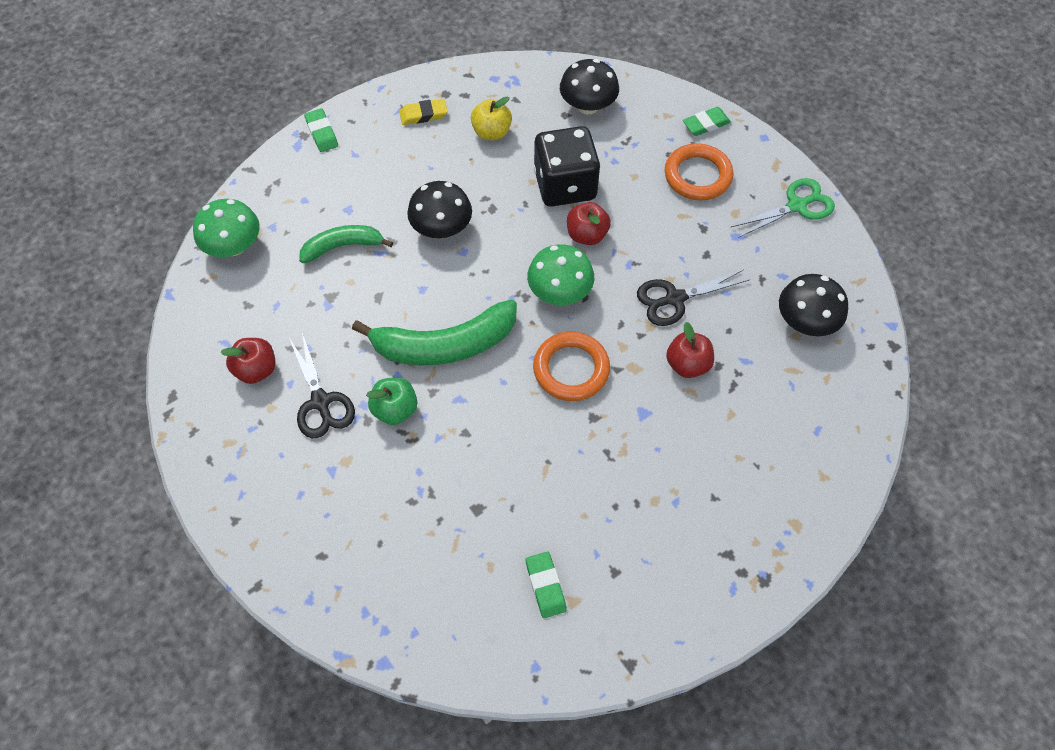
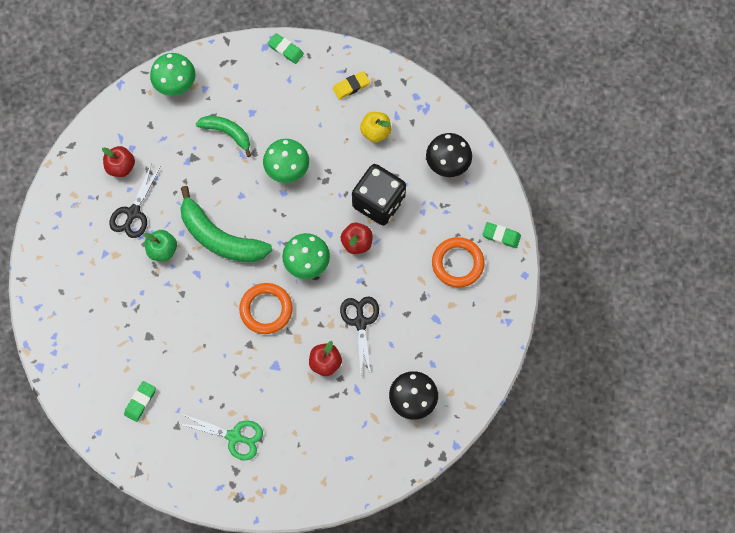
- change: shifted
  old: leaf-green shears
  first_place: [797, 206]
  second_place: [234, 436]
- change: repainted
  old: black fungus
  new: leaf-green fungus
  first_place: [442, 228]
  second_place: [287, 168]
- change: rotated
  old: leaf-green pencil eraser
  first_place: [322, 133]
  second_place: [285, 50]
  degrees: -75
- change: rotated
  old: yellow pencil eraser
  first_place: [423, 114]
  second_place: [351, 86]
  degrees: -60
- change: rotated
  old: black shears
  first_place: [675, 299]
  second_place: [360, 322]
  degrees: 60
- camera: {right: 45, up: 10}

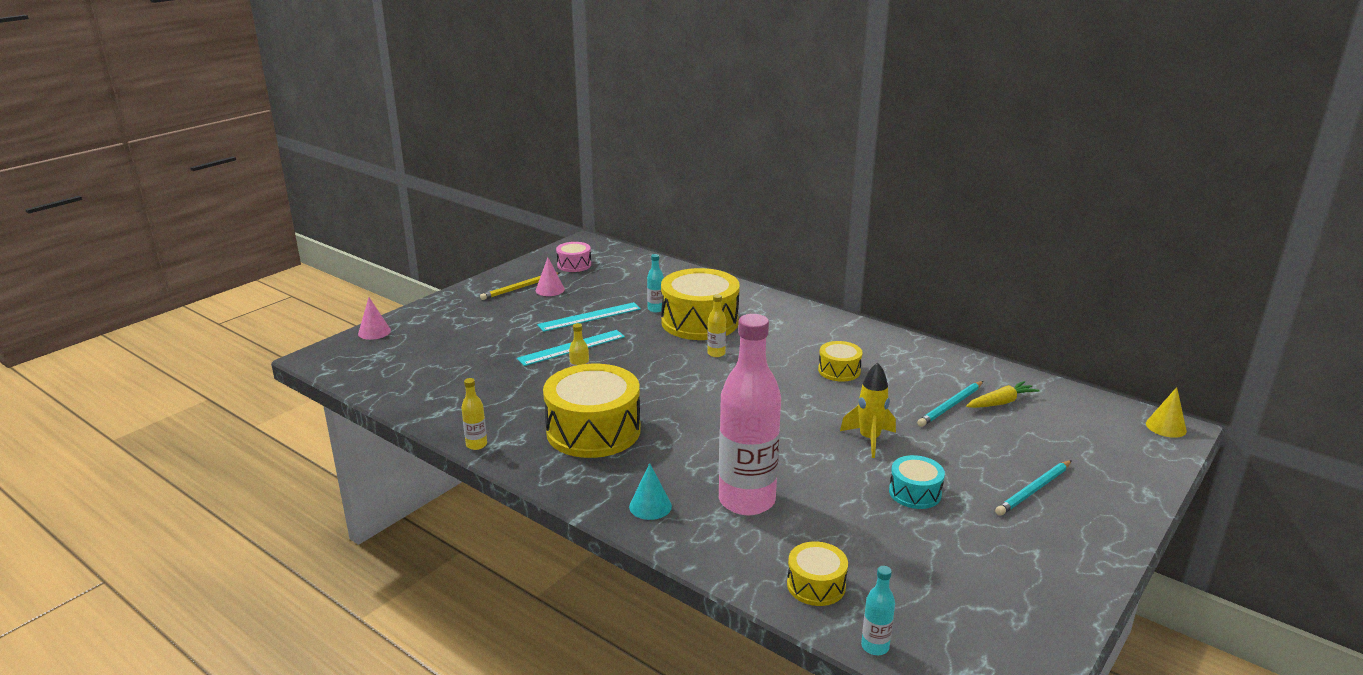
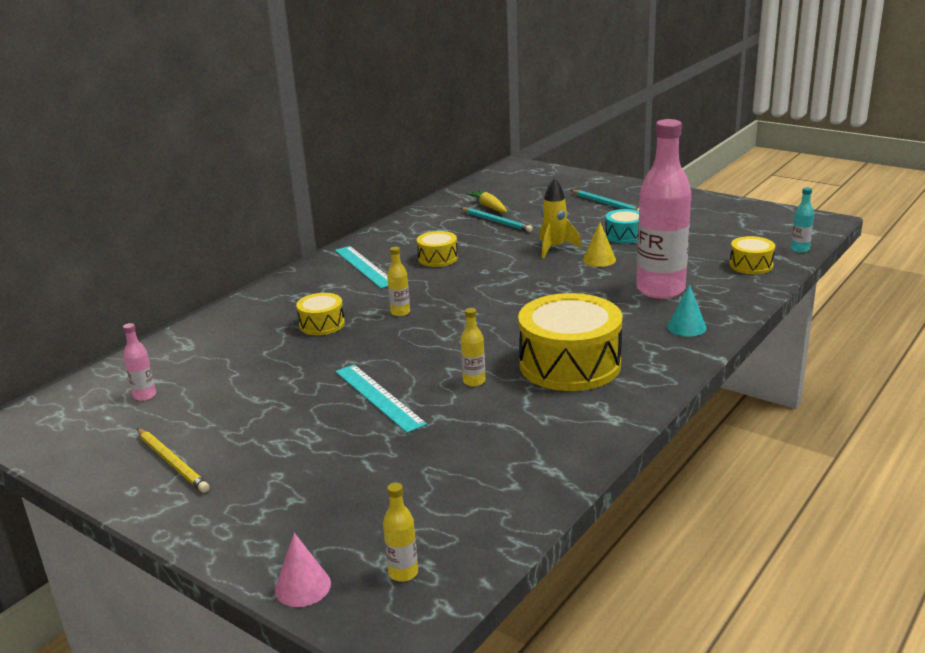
- change: new
  new: pink bottle
  second_place: [145, 396]
- change: scaled
  old: yellow snare drum
  first_place: [699, 322]
  second_place: [322, 324]
  factor: 0.5
- change: shifted
  old: teal straightedge
  first_place: [589, 317]
  second_place: [364, 266]
- change: shifted
  old: yellow bottle
  first_place: [476, 445]
  second_place: [403, 573]
- change: shifted
  old: yellow cone shape
  first_place: [1166, 427]
  second_place: [599, 259]
- change: gone
  old: pink cone shape
  first_place: [550, 290]
- change: gone
  old: pink snare drum
  first_place: [574, 265]
- change: gone
  old: teal bottle
  first_place: [655, 309]
- camera: {right: -90, up: 0}

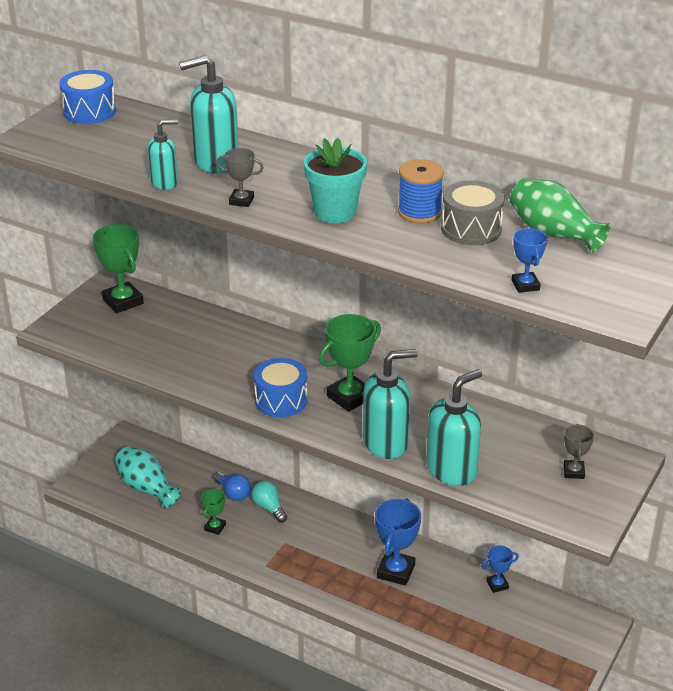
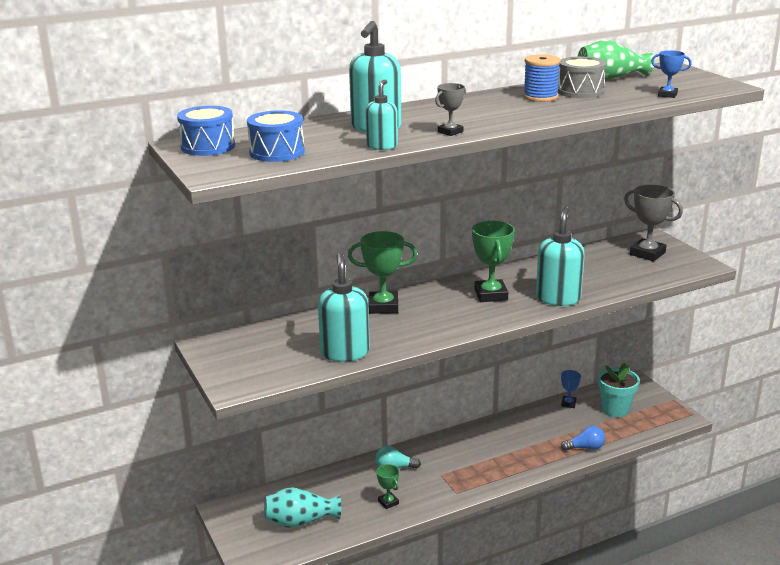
- change: shifted
  old: royal blue snare drum
  first_place: [281, 400]
  second_place: [277, 152]
- change: shifted
  old: teal soap pump
  first_place: [452, 470]
  second_place: [345, 352]
- change: shifted
  old: leaf-green prize cup
  first_place: [123, 301]
  second_place: [383, 306]
- change: shifted
  old: royal blue lightbulb
  first_place: [233, 493]
  second_place: [585, 448]
- change: shifted
  old: teal potted plant
  first_place: [335, 212]
  second_place: [615, 409]
- change: scaled
  old: ash-grey prize cup
  first_place: [573, 472]
  second_place: [647, 253]
  factor: 1.82
- change: gone
  old: royal blue prize cup
  first_place: [396, 571]
- camera: {right: -55, up: -10}

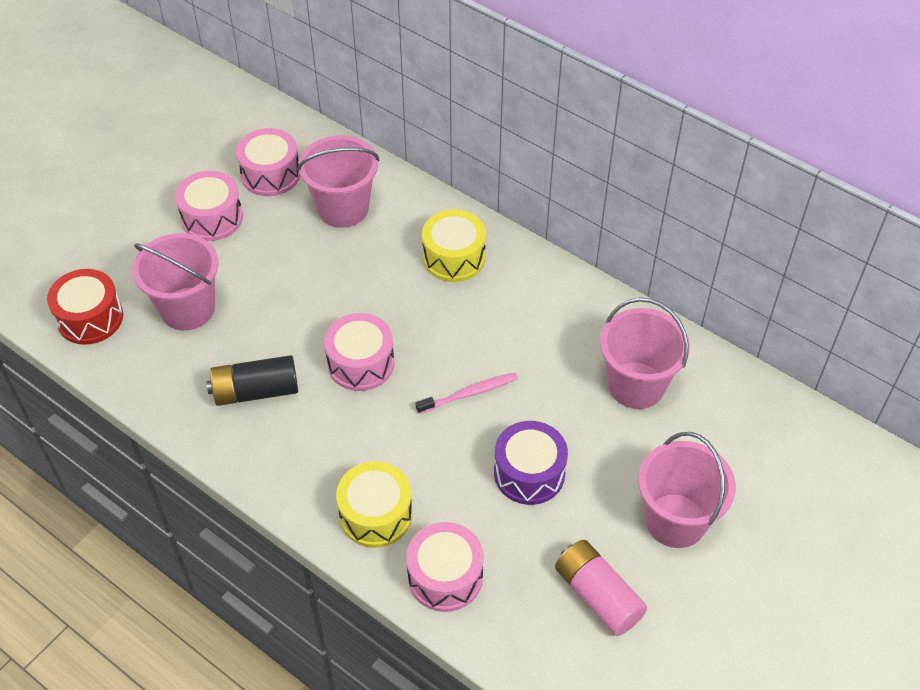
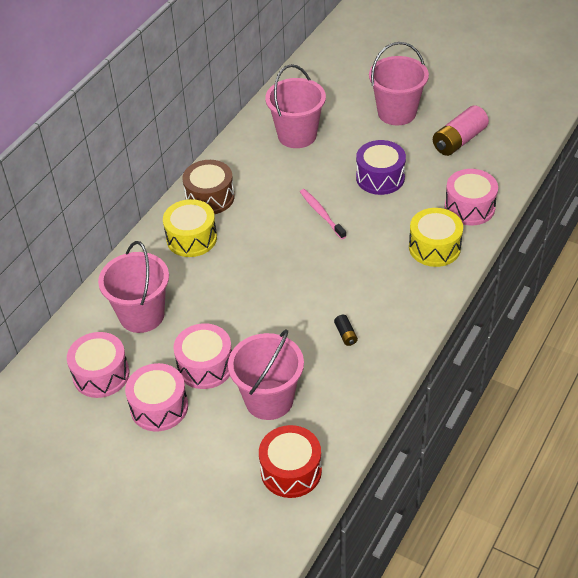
- change: shifted
  old: pink snare drum
  first_place: [361, 363]
  second_place: [205, 366]
- change: new
  new: russet snare drum
  second_place: [210, 197]
- change: scaled
  old: black battery
  first_place: [256, 391]
  second_place: [346, 334]
  factor: 0.46
- camera: {right: -95, up: -5}

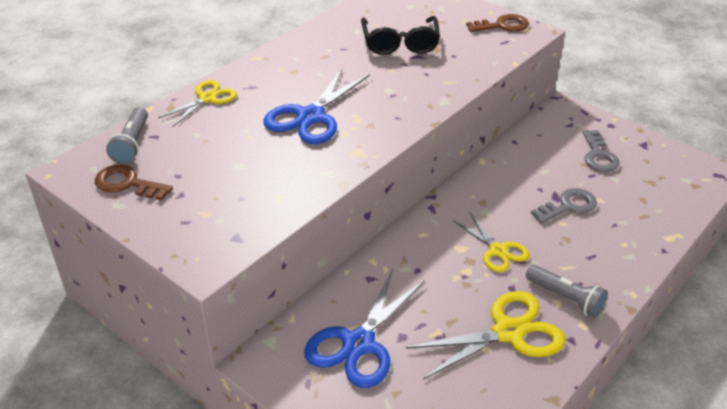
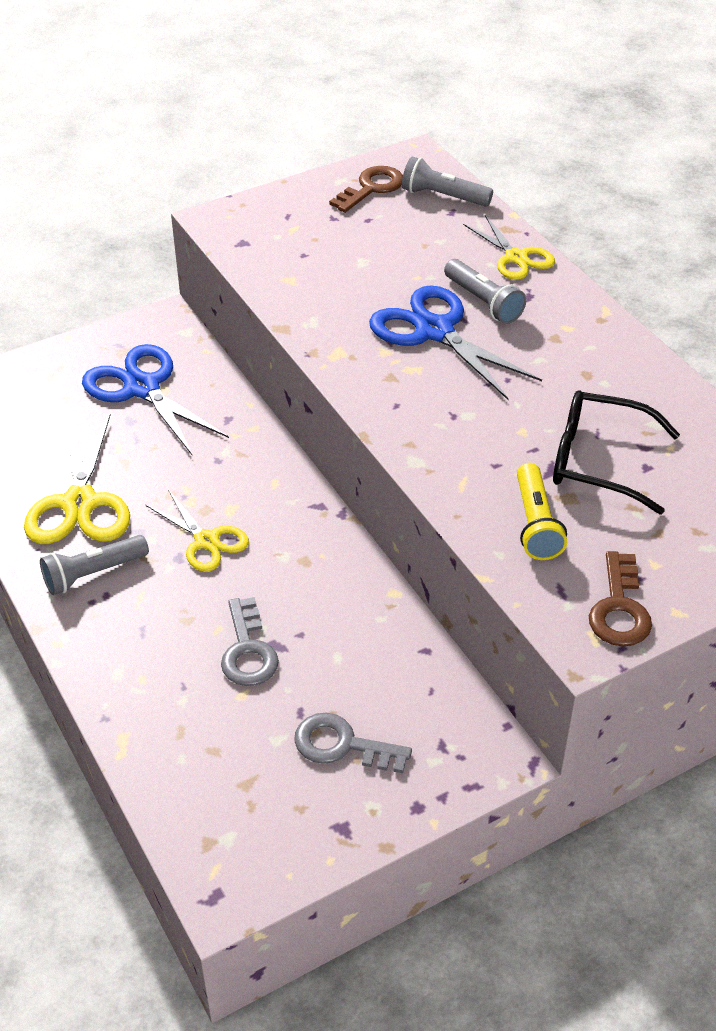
- change: rotated
  old: yellow shears
  first_place: [497, 251]
  second_place: [206, 541]
  degrees: -120
- change: new
  new: ash-grey torch
  second_place: [483, 302]
- change: new
  new: yellow torch
  second_place: [535, 524]
- camera: {right: 110, up: 5}

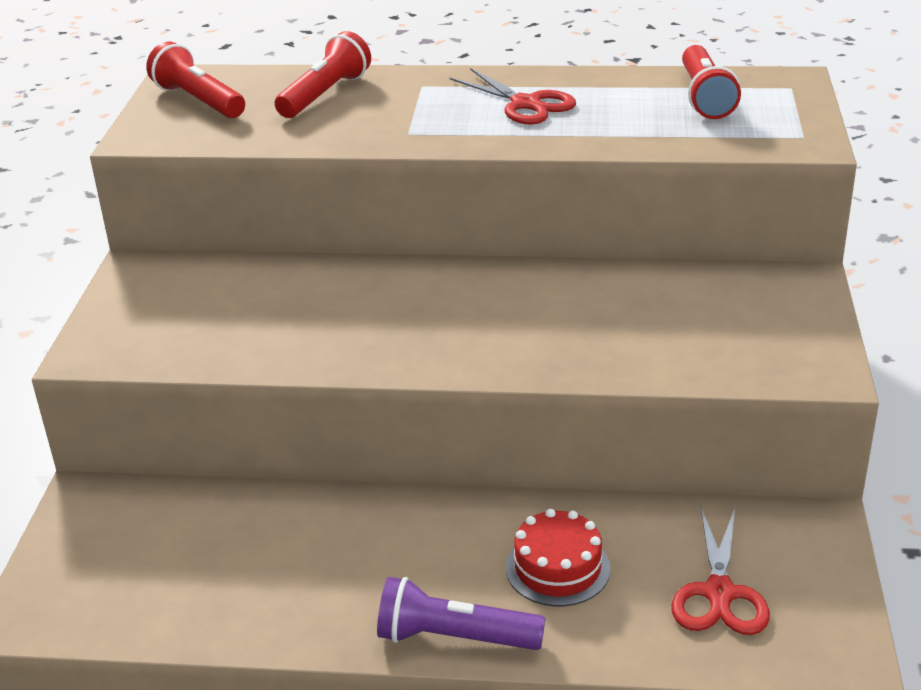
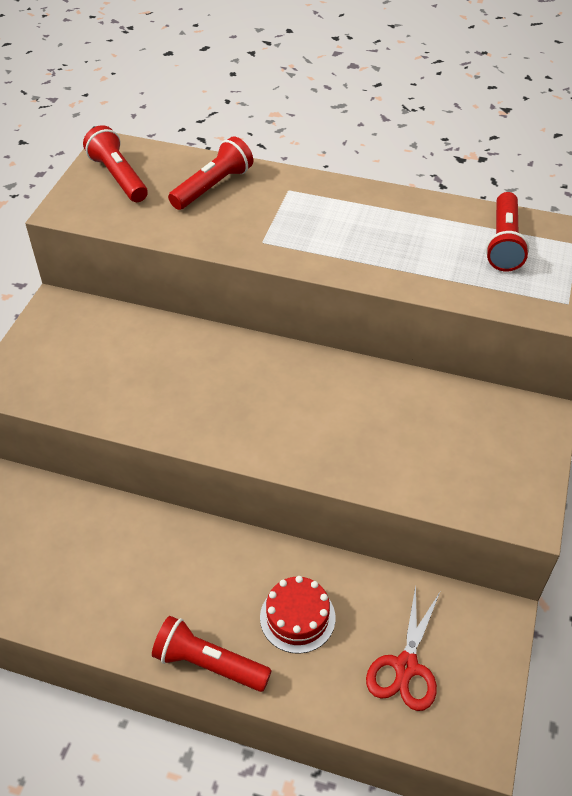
- change: repainted
  old: purple torch
  new: crimson torch
  first_place: [454, 637]
  second_place: [209, 664]
- change: gone
  old: crimson shears
  first_place: [525, 104]
- camera: {right: 10, up: 15}

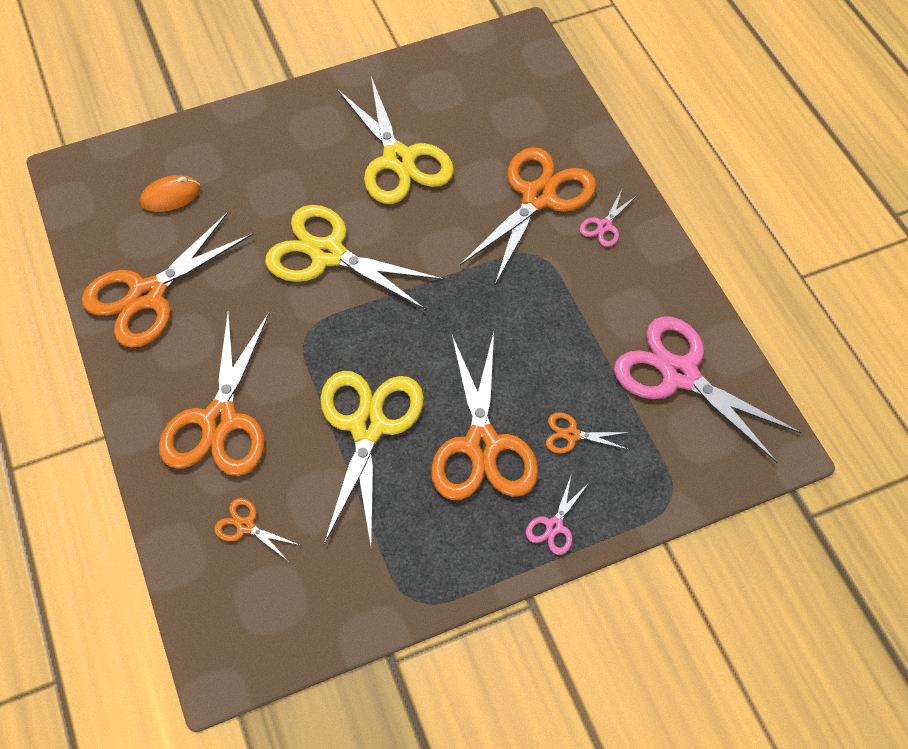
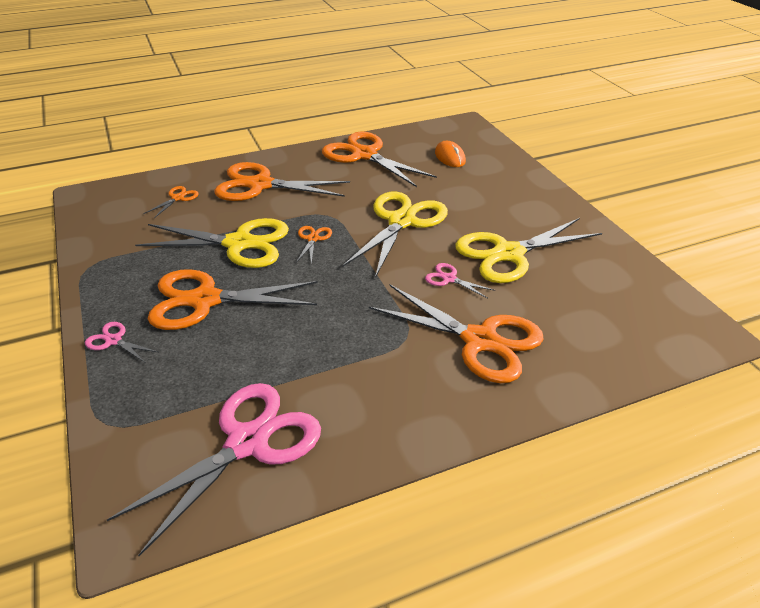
- change: shifted
  old: orange-coloured shears
  first_place: [572, 435]
  second_place: [313, 239]
- change: shifted
  old: pink shears
  first_place: [604, 226]
  second_place: [449, 279]
- camera: {right: 90, up: -20}

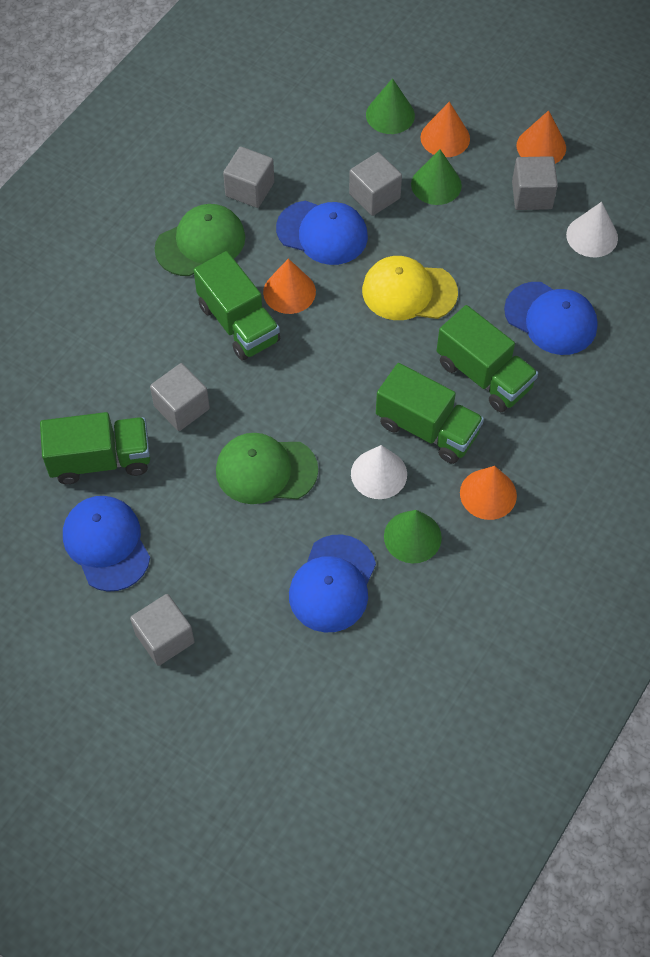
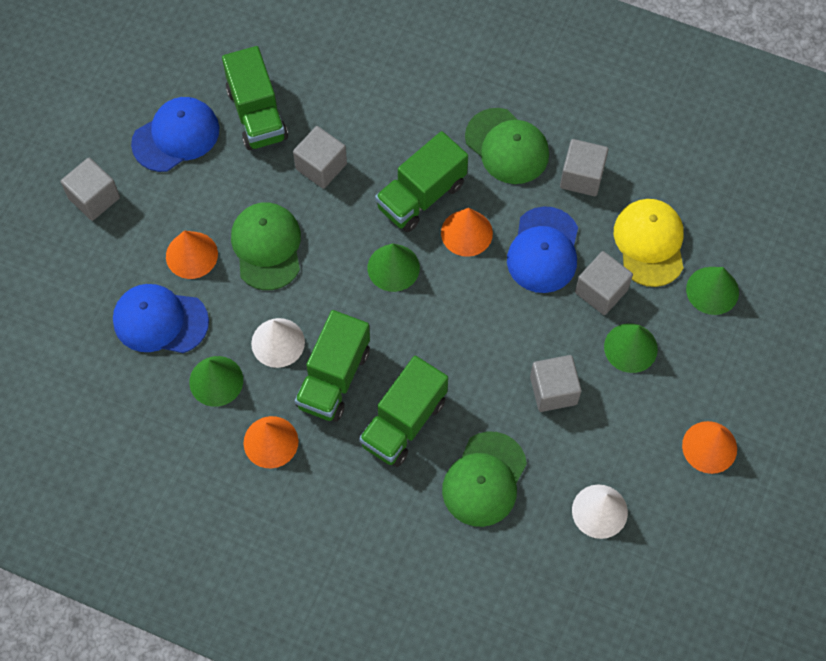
- change: shifted
  old: orange-coloured cone shape
  first_place: [445, 138]
  second_place: [191, 255]
- change: new
  new: leaf-green cone shape
  second_place: [393, 267]
- change: repainted
  old: royal blue baseball cap
  new: leaf-green baseball cap
  first_place: [551, 318]
  second_place: [484, 479]
- change: shifted
  old: ash-grey block
  first_place: [532, 195]
  second_place: [553, 390]
- change: shifted
  old: yellow baseball cap
  first_place: [409, 291]
  second_place: [649, 243]
- camera: {right: 80, up: 5}

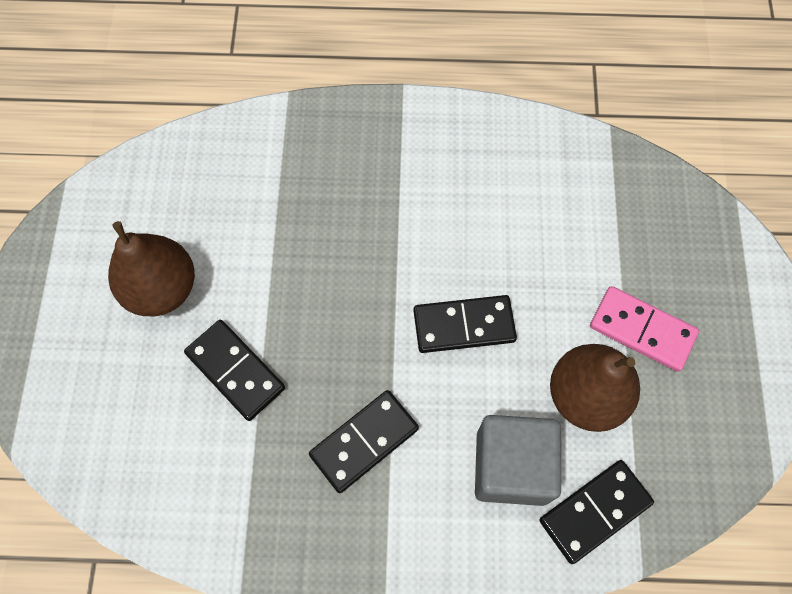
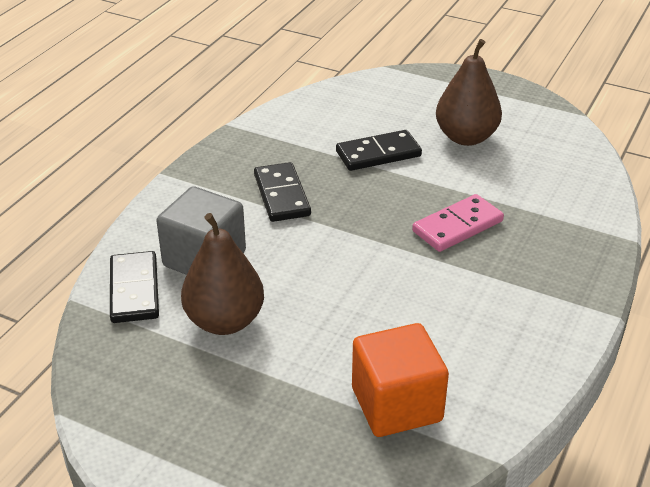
- change: new
  new: orange-coloured block
  second_place: [396, 405]
- change: shifted
  old: pink domino tile
  first_place: [642, 330]
  second_place: [457, 226]
- change: gone
  old: black domino tile
  first_place: [464, 326]
- camera: {right: 115, up: -30}

